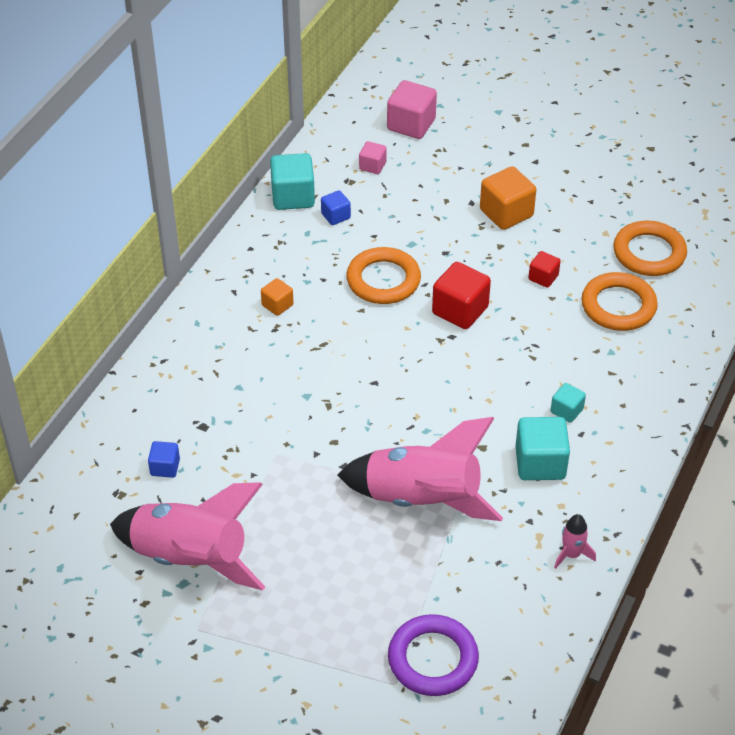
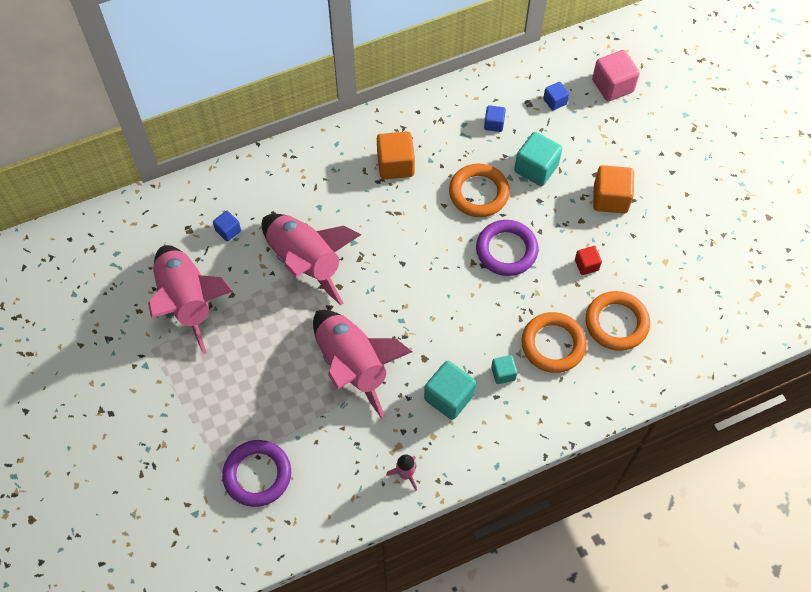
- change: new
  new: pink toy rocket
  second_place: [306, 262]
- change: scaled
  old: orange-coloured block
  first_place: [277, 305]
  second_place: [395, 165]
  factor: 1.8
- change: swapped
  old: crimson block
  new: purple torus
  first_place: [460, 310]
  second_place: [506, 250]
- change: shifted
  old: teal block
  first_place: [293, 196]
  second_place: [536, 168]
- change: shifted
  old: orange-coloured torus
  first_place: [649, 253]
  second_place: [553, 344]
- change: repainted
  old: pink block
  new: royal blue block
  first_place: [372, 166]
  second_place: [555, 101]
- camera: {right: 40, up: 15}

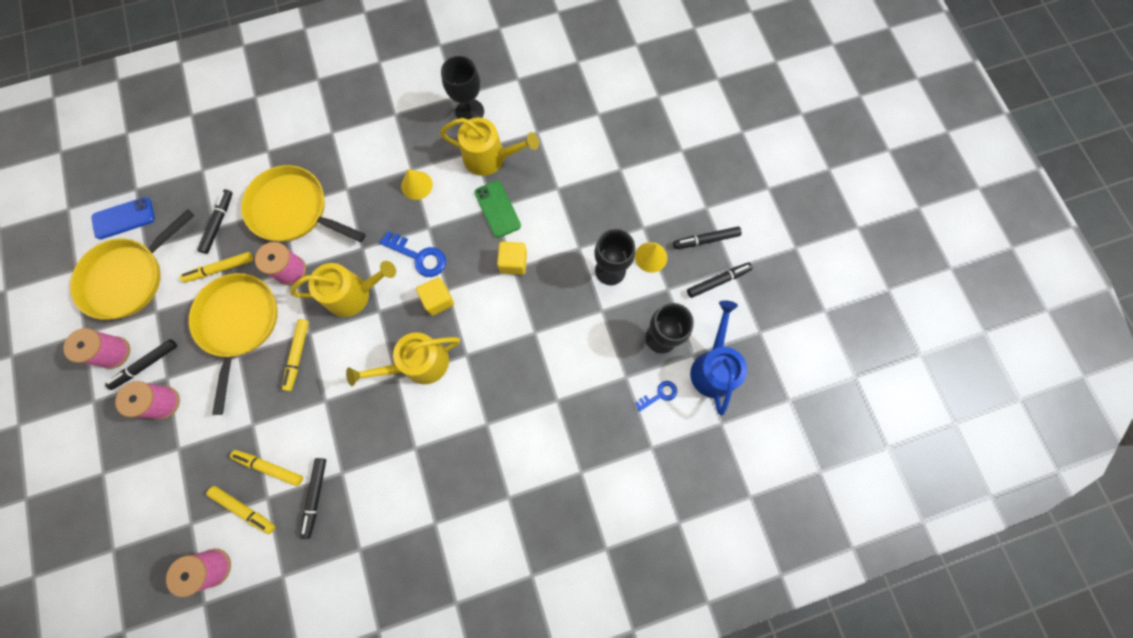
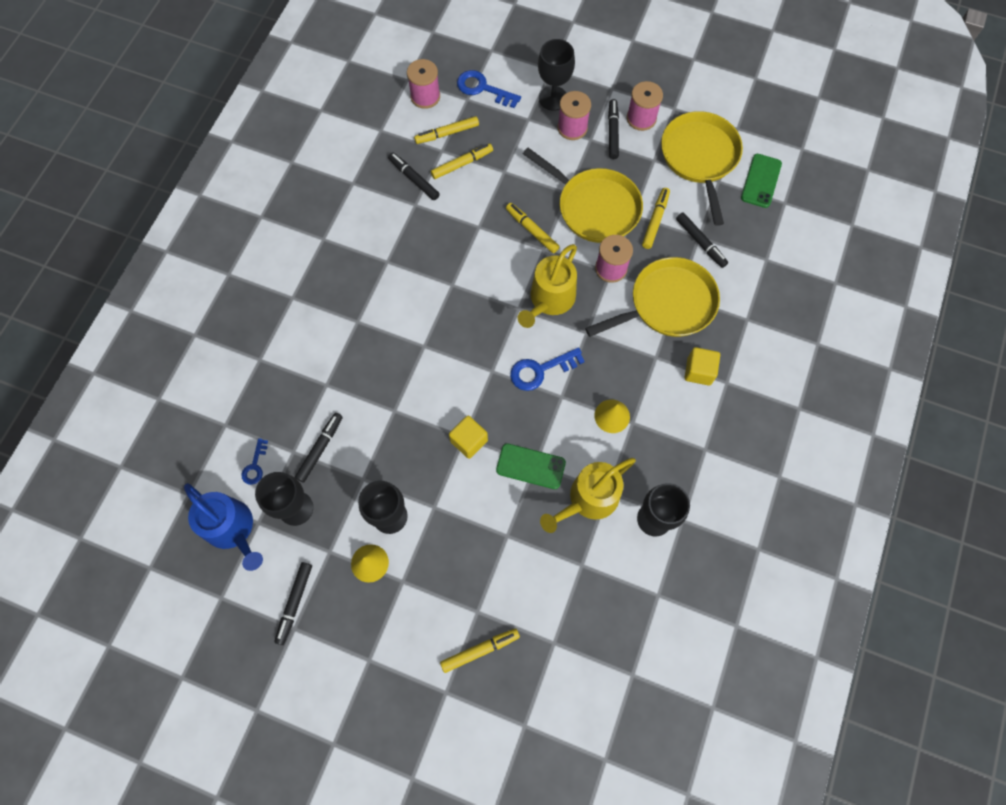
- change: shifted
  old: black marker pen
  first_place: [706, 240]
  second_place: [320, 448]
- change: new
  new: yellow marker pen
  second_place: [480, 650]
- change: new
  new: royal blue key
  second_place: [483, 89]
- change: new
  new: black wine glass
  second_place: [553, 98]
- change: shifted
  old: yellow block
  first_place: [438, 300]
  second_place: [699, 371]
- change: repainted
  old: royal blue mobile phone
  new: leaf-green mobile phone
  first_place: [124, 218]
  second_place: [761, 181]
- change: gone
  old: yellow sprinkling can
  first_place: [419, 364]
- camera: {right: 130, up: -5}

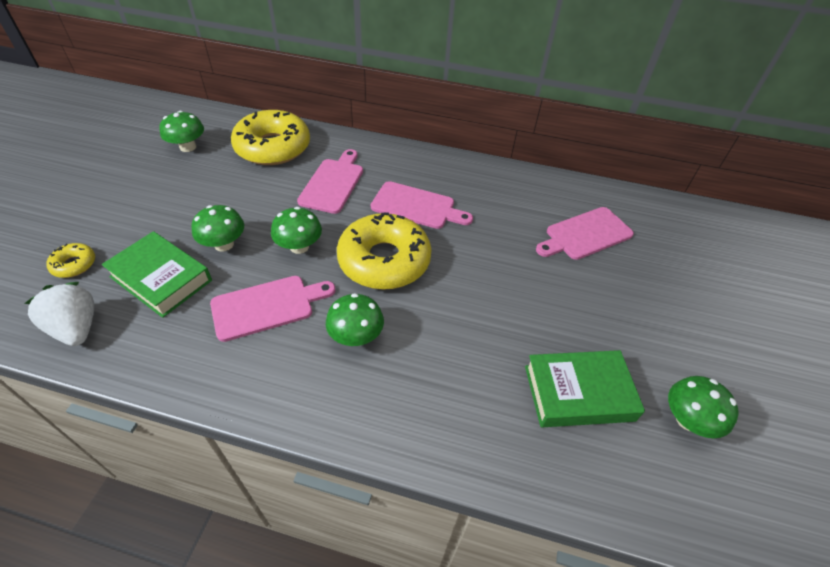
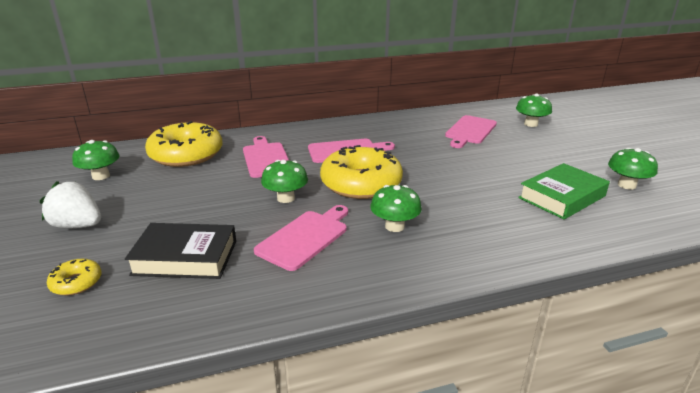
- change: shifted
  old: snow-white toy strawberry
  first_place: [76, 328]
  second_place: [78, 225]
- change: repainted
  old: leaf-green hardcover
  new: black hardcover
  first_place: [161, 278]
  second_place: [185, 257]
- change: shifted
  old: leaf-green fungus
  first_place: [224, 244]
  second_place: [531, 124]
- camera: {right: -30, up: -20}

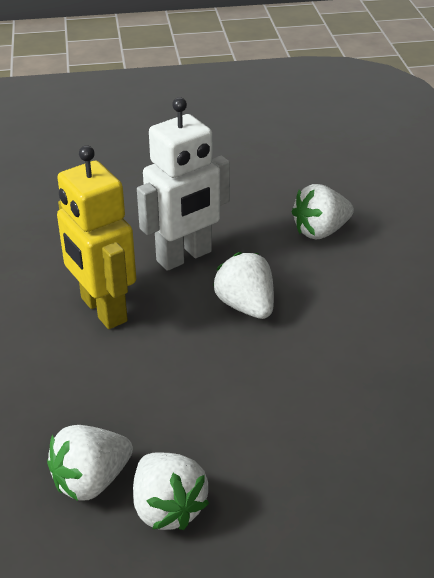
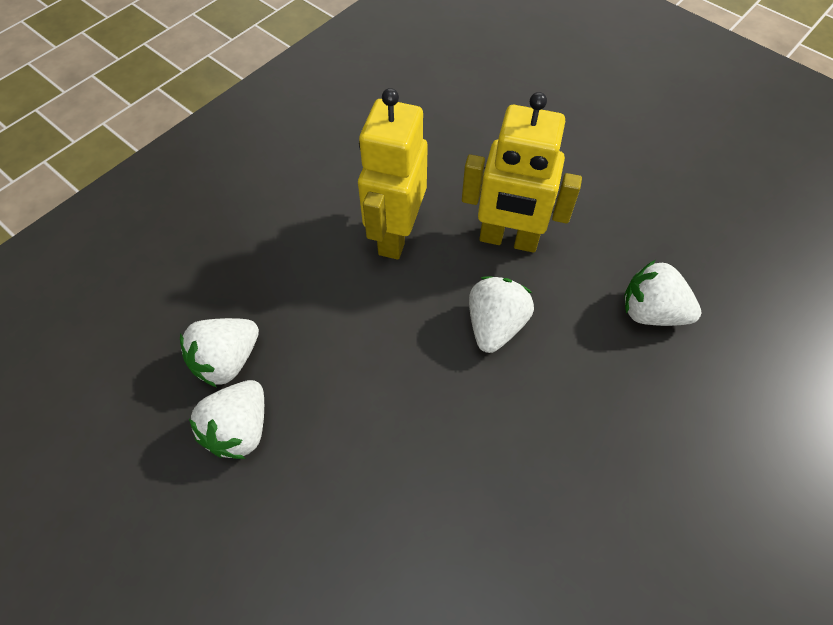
- change: rotated
  old: snow-white toy strawberry
  first_place: [91, 480]
  second_place: [227, 360]
  degrees: -60
- change: repainted
  old: snow-white robot figure
  new: yellow robot figure
  first_place: [184, 257]
  second_place: [508, 240]
- camera: {right: 50, up: 20}

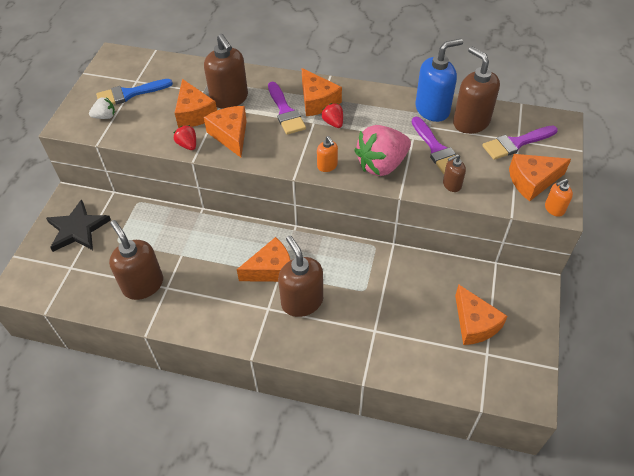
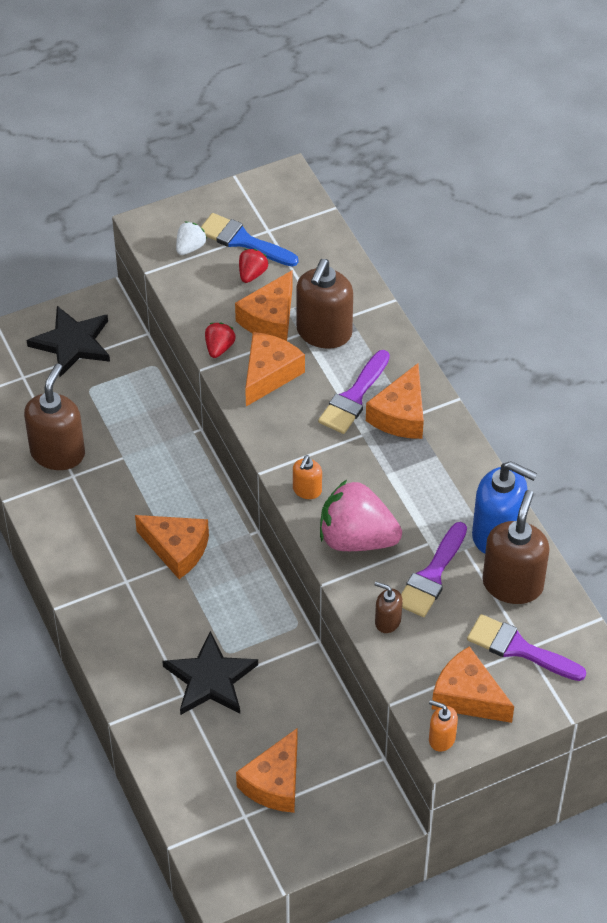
- change: new
  new: black star
  second_place: [210, 679]
- change: rotated
  old: snow-white toy strawberry
  first_place: [105, 116]
  second_place: [190, 247]
  degrees: -90
- change: shifted
  old: crimson toy strawberry
  first_place: [333, 123]
  second_place: [252, 274]
- change: gone
  old: russet soap pump
  first_place: [302, 301]
- camera: {right: 50, up: 0}

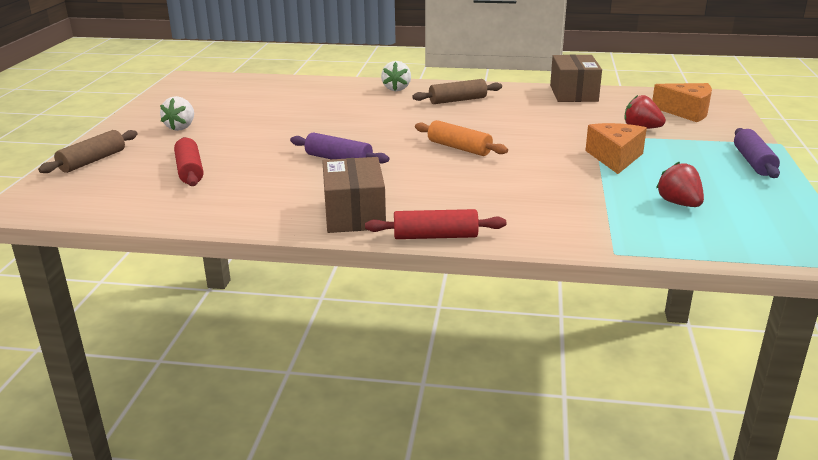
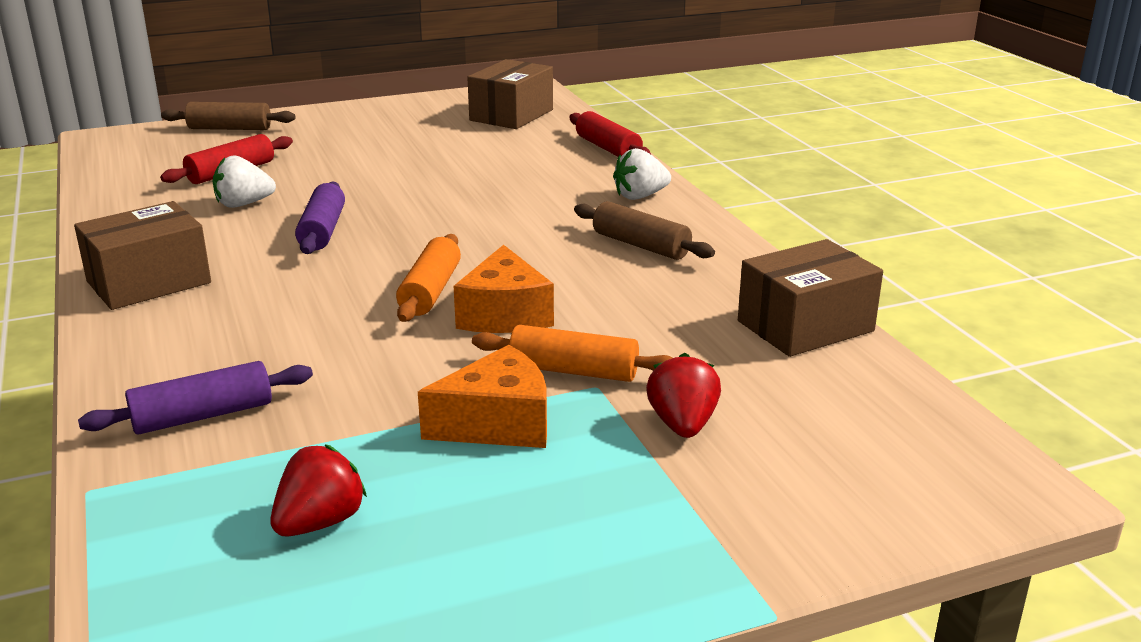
- change: shifted
  old: purple rolling pin
  first_place: [753, 162]
  second_place: [203, 416]
- change: shifted
  old: snow-white toy strawberry
  first_place: [181, 127]
  second_place: [243, 204]
- change: shifted
  old: orange-coloured cheese
  first_place: [686, 112]
  second_place: [505, 314]
- change: new
  new: russet package
  second_place: [511, 115]
- change: new
  new: orange-coloured rolling pin
  second_place: [573, 371]
- change: shifted
  old: crimson rolling pin
  first_place: [435, 236]
  second_place: [608, 148]
- camera: {right: 60, up: 0}

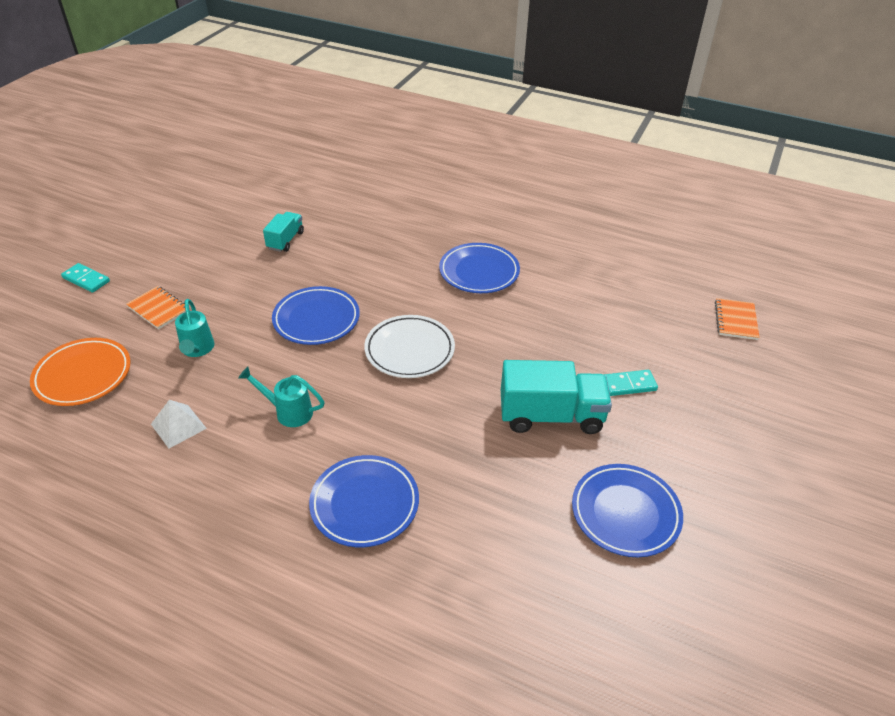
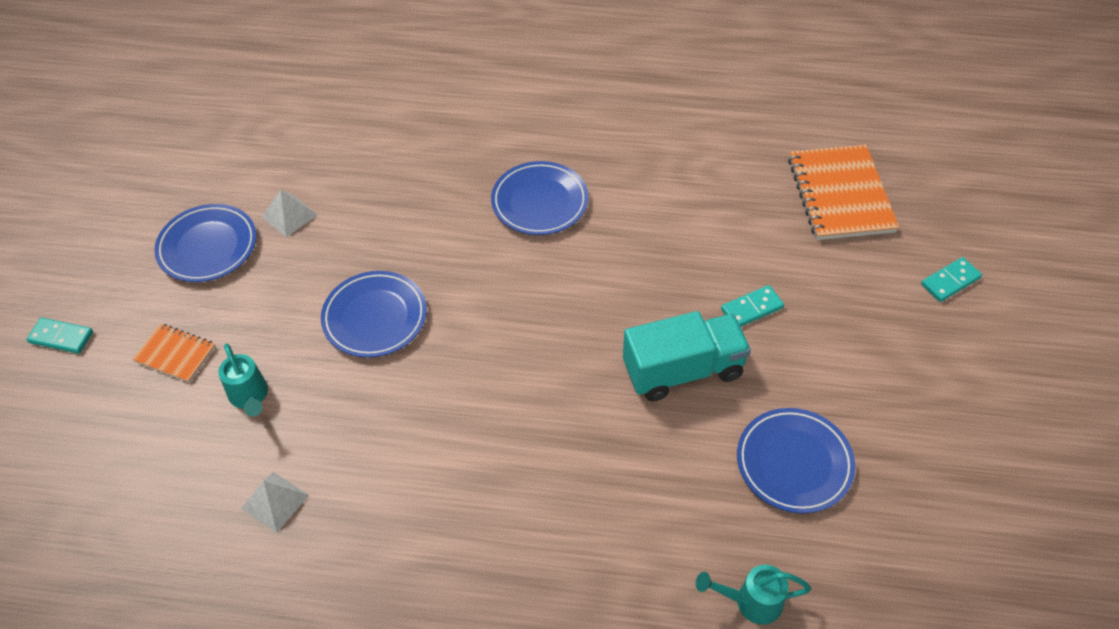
- change: shifted
  old: royal blue plate
  first_place: [364, 504]
  second_place: [208, 247]
- change: swapped
  old: teal truck
  new: snow-white pyramid
  first_place: [285, 240]
  second_place: [289, 215]
- change: shifted
  old: teal sprinkling can
  first_place: [288, 412]
  second_place: [751, 601]
- change: scaled
  old: orange-coloured notebook
  first_place: [736, 320]
  second_place: [840, 195]
  factor: 1.88
- change: new
  new: teal domino tile
  second_place: [950, 281]
- change: gone
  old: orange-coloured plate
  first_place: [83, 375]
- change: gone
  old: snow-white plate
  first_place: [409, 350]
- camera: {right: -15, up: 10}

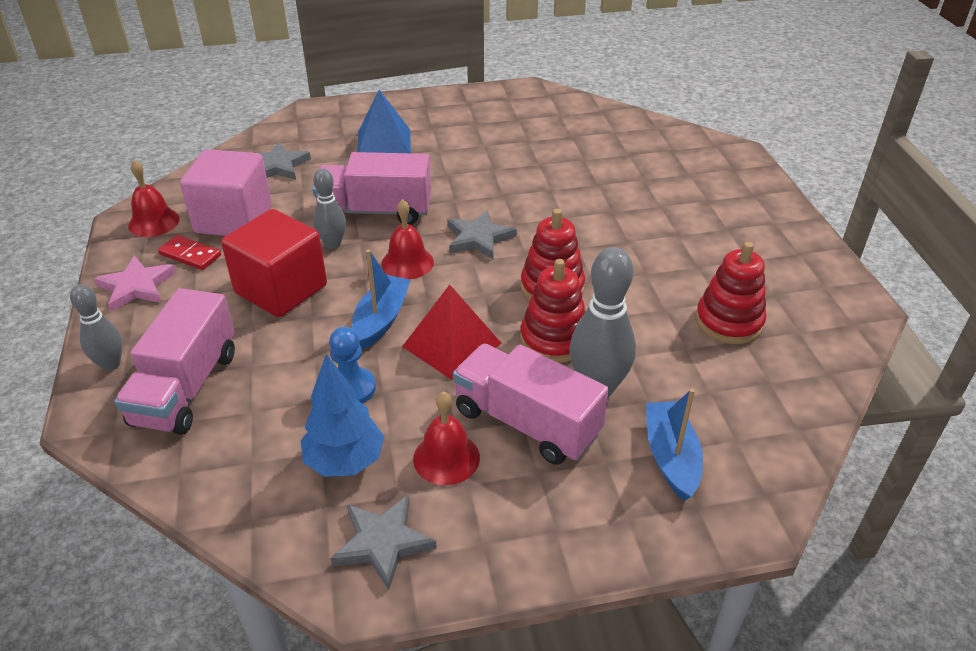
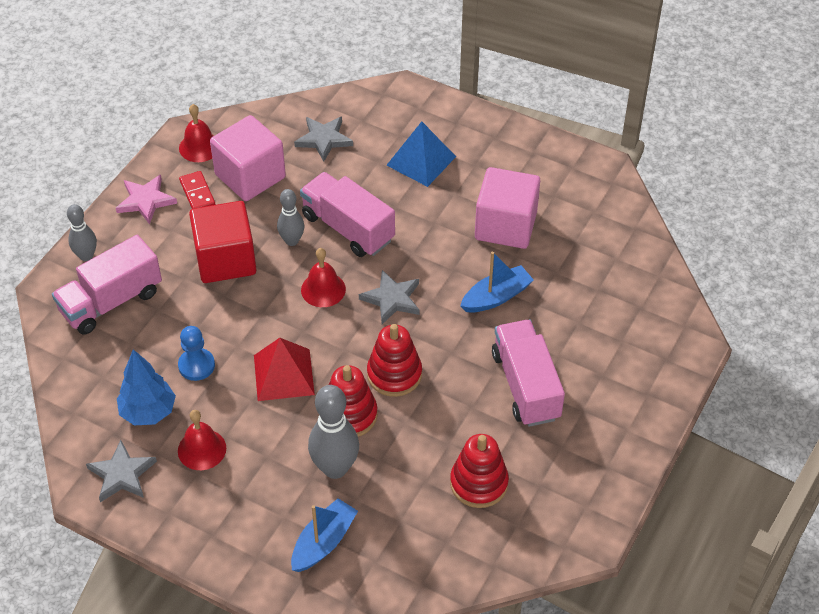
- change: shifted
  old: royal blue sailboat
  first_place: [381, 319]
  second_place: [496, 297]
- change: new
  new: pink block
  second_place: [505, 226]
- change: shifted
  old: pink truck
  first_place: [526, 423]
  second_place: [525, 386]
- camera: {right: 40, up: 10}

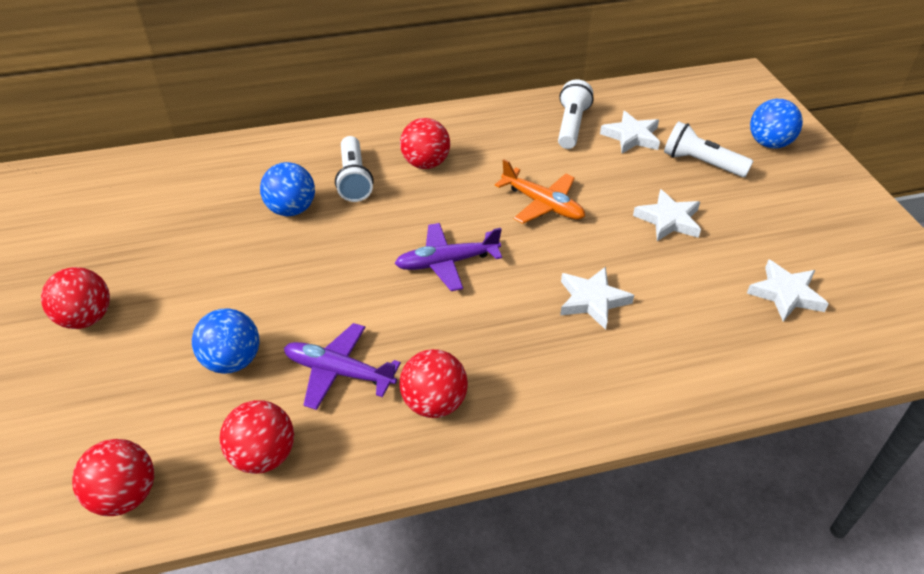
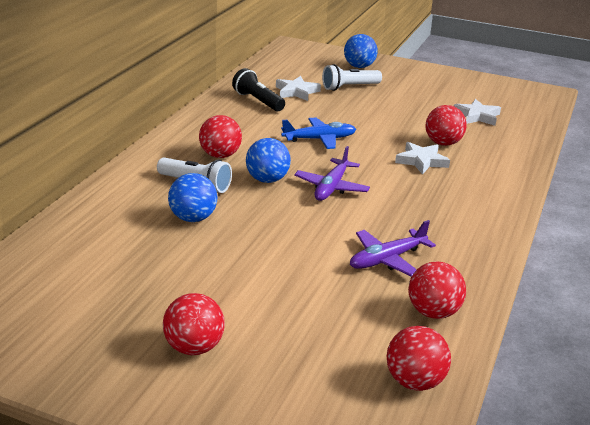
- change: repainted
  old: snow-white torch
  new: black torch
  first_place: [571, 125]
  second_place: [258, 101]
- change: shifted
  old: royal blue ball
  first_place: [232, 361]
  second_place: [267, 180]
- change: repainted
  old: orange-coloured aeroplane
  new: royal blue aeroplane
  first_place: [542, 204]
  second_place: [319, 139]
- change: shifted
  old: crimson ball
  first_place: [434, 403]
  second_place: [443, 143]
- change: gone
  old: snow-white star
  first_place: [668, 220]
- camera: {right: -55, up: -15}

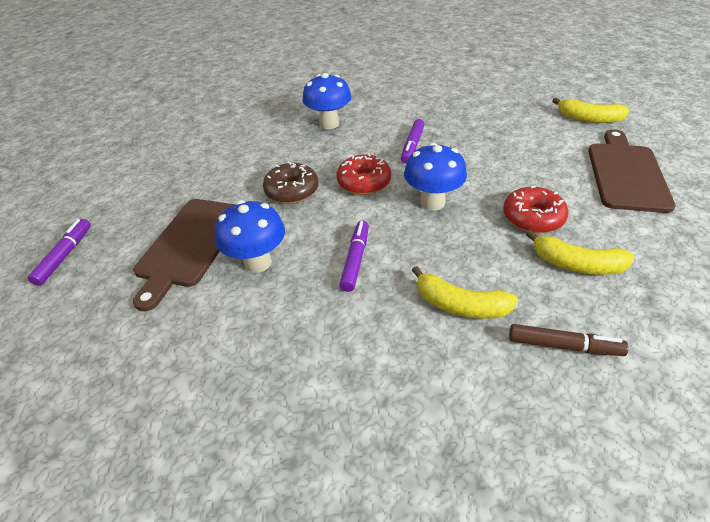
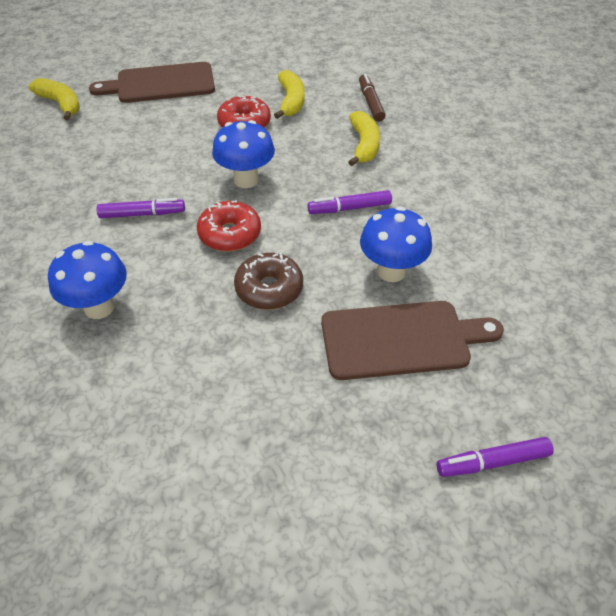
- change: rotated
  old: yellow banana fruit
  first_place: [588, 118]
  second_place: [61, 104]
  degrees: -45
- camera: {right: -115, up: 5}

